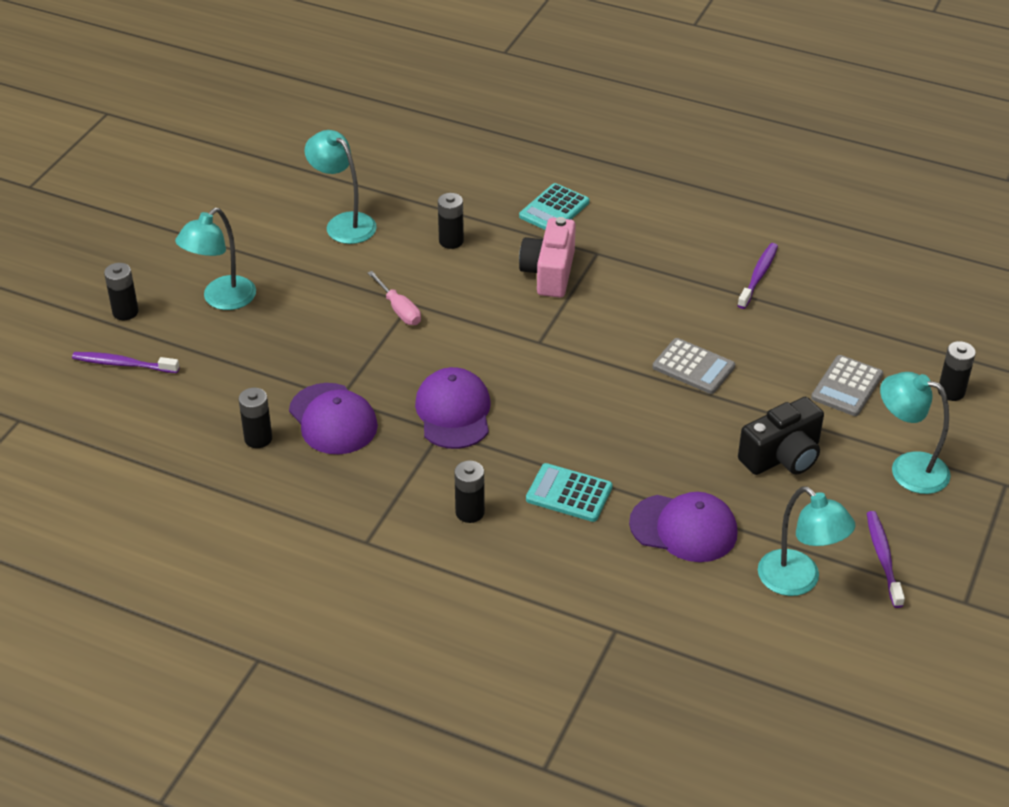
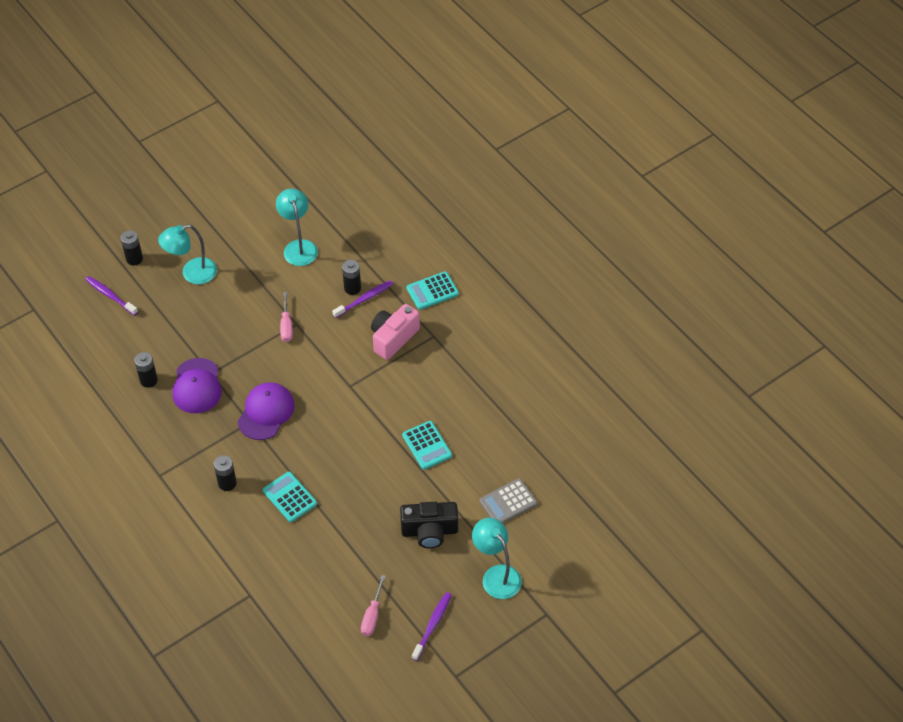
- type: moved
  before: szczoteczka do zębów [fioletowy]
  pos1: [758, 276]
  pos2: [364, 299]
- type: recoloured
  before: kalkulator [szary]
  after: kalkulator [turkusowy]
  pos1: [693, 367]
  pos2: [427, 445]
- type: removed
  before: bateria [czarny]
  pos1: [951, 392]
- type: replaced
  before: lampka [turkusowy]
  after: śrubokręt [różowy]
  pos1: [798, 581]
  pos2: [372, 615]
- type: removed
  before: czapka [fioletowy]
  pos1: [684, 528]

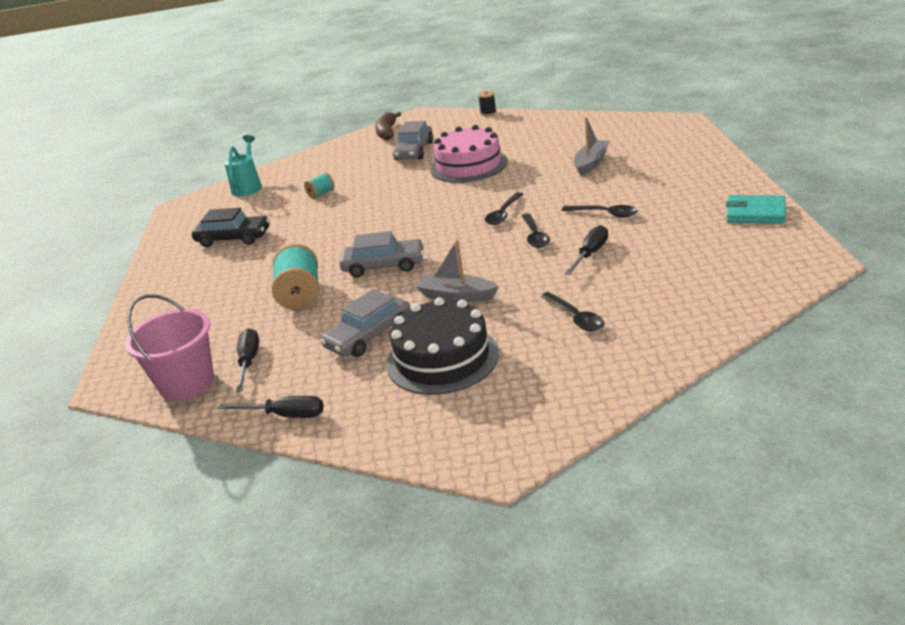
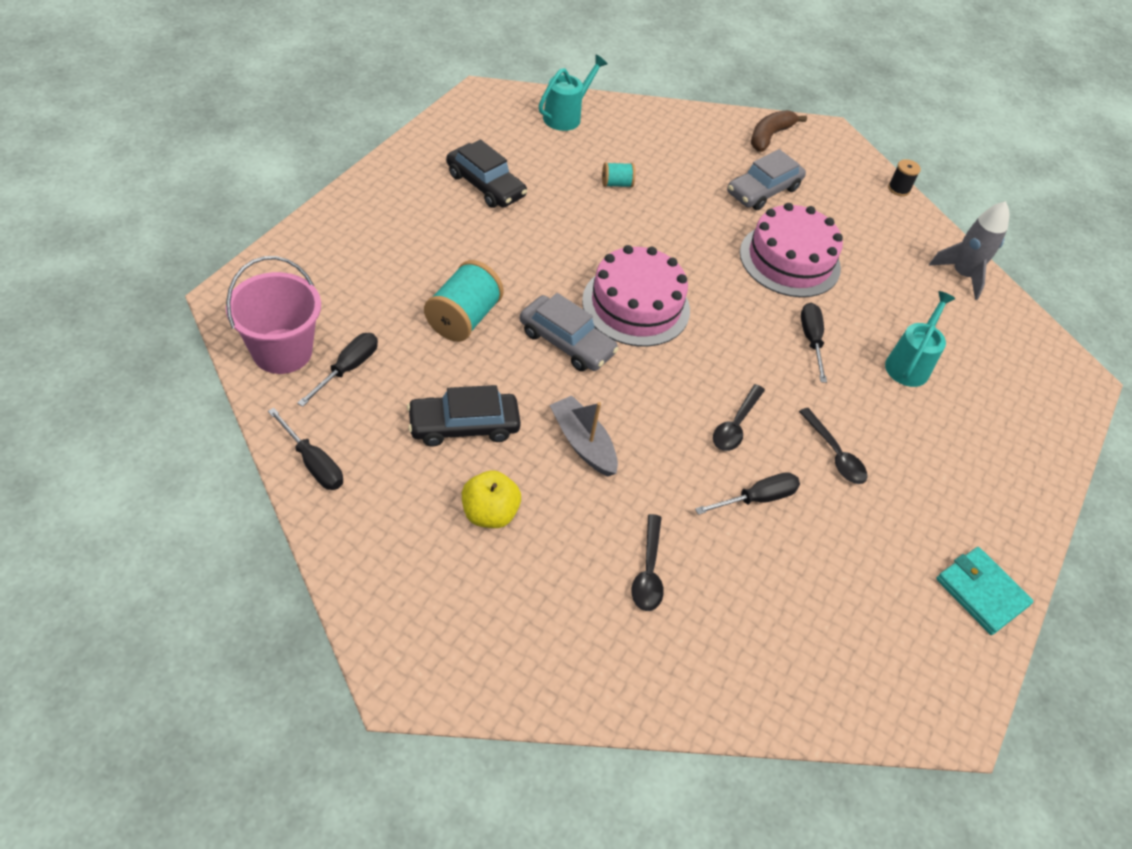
- type: replaced
  before: łódka [szary]
  after: konewka [turkusowy]
  pos1: [591, 163]
  pos2: [909, 364]
- type: removed
  before: łyżka [czarny]
  pos1: [503, 214]
- type: recoloured
  before: samochód [szary]
  after: samochód [czarny]
  pos1: [368, 335]
  pos2: [464, 425]
- type: replaced
  before: tort [czarny]
  after: jabłko [żółty]
  pos1: [442, 358]
  pos2: [489, 513]
- type: added
  after: rakieta [szary]
  pos2: [962, 275]
- type: added
  after: tort [różowy]
  pos2: [636, 305]
- type: added
  after: śrubokręt [czarny]
  pos2: [811, 340]

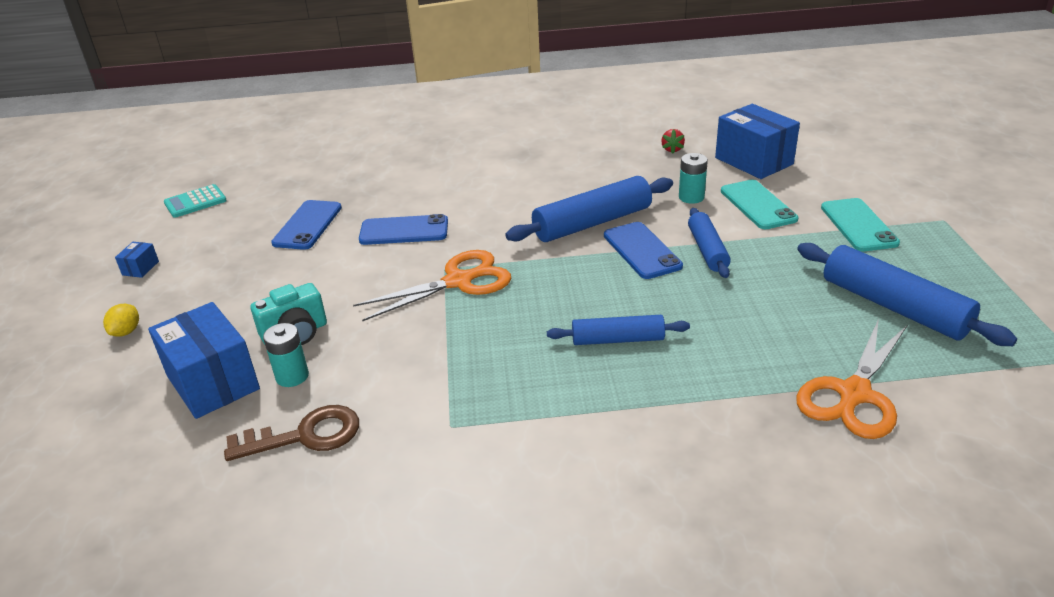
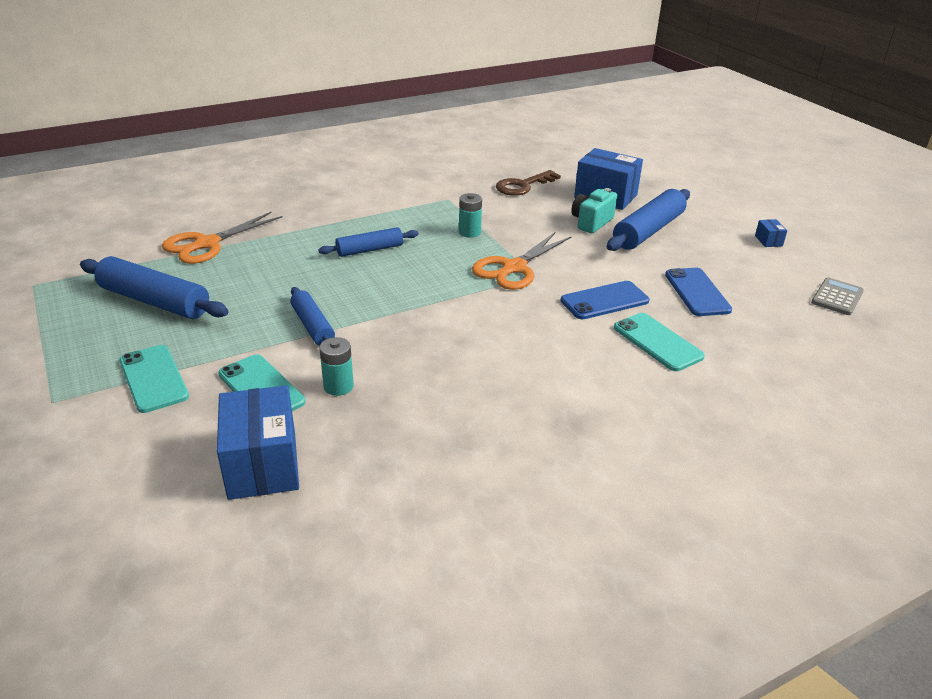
- type: turned
  before: pudełko [niebieski]
  pos1: [754, 161]
  pos2: [262, 464]
  turn: 45
- type: removed
  before: truskawka [czerwony]
  pos1: [672, 149]
- type: moved
  before: wałek do ciasta [niebieski]
  pos1: [592, 223]
  pos2: [648, 231]
- type: recoloured
  before: kalkulator [turkusowy]
  after: kalkulator [szary]
  pos1: [195, 202]
  pos2: [837, 297]
- type: removed
  before: telefon [niebieski]
  pos1: [641, 251]
- type: removed
  before: cytryna [żółty]
  pos1: [126, 332]
- type: turned
  before: nożyczki [pomarańczowy]
  pos1: [854, 394]
  pos2: [207, 244]
  turn: -150
- type: moved
  before: bateria [turkusowy]
  pos1: [292, 376]
  pos2: [469, 232]
- type: added
  after: telefon [turkusowy]
  pos2: [657, 342]

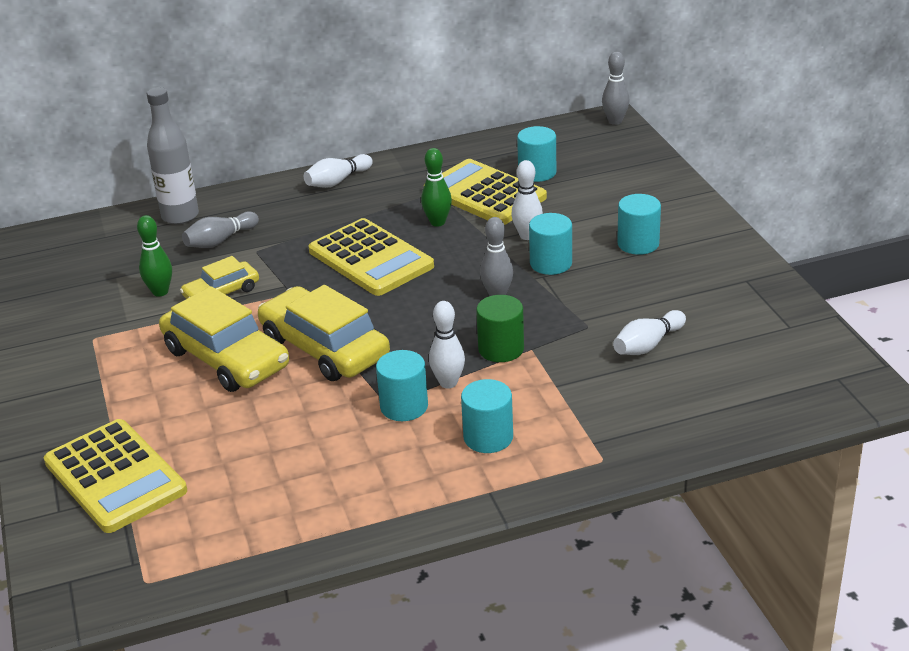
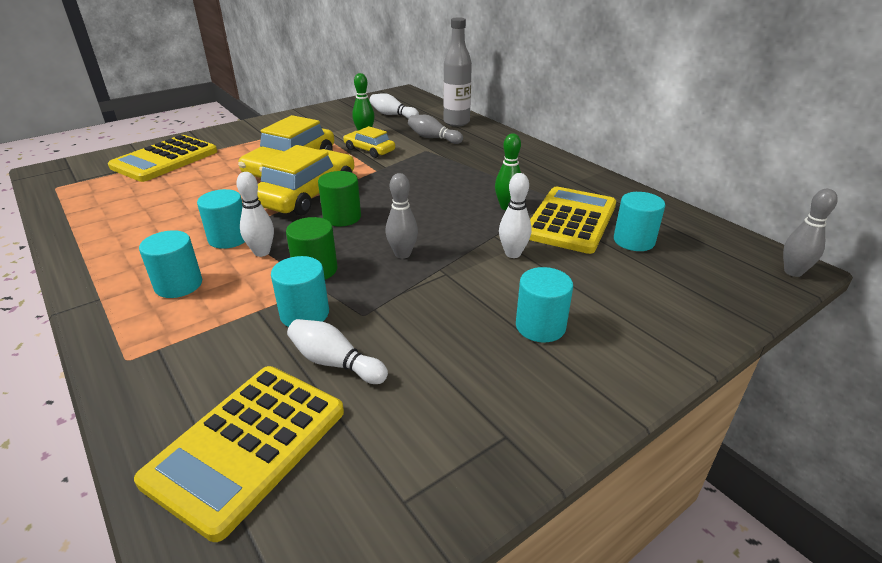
- type: moved
  before: kręgiel [biały]
  pos1: [337, 181]
  pos2: [392, 115]
- type: moved
  before: walec [turkusowy]
  pos1: [551, 263]
  pos2: [304, 314]
- type: moved
  before: kalkulator [żółty]
  pos1: [370, 259]
  pos2: [247, 445]
- type: added
  after: walec [zielony]
  pos2: [342, 217]

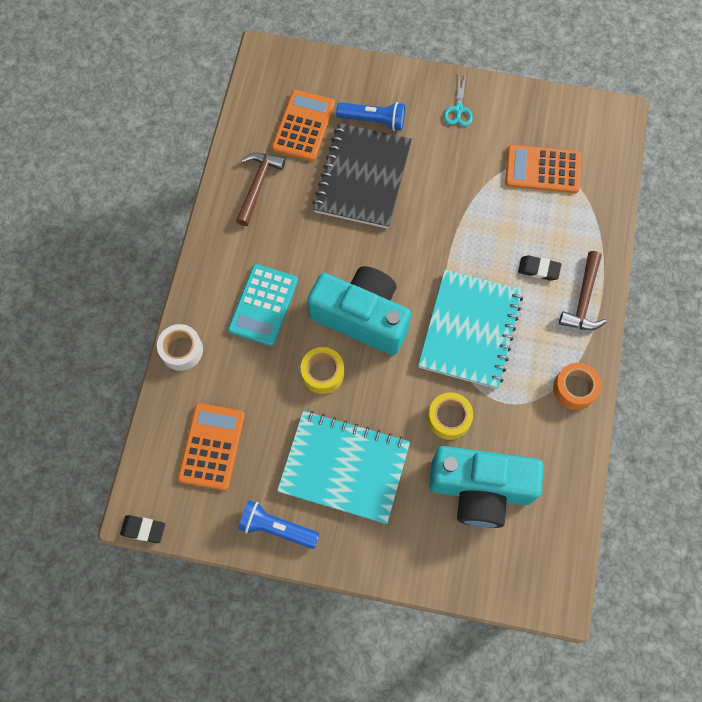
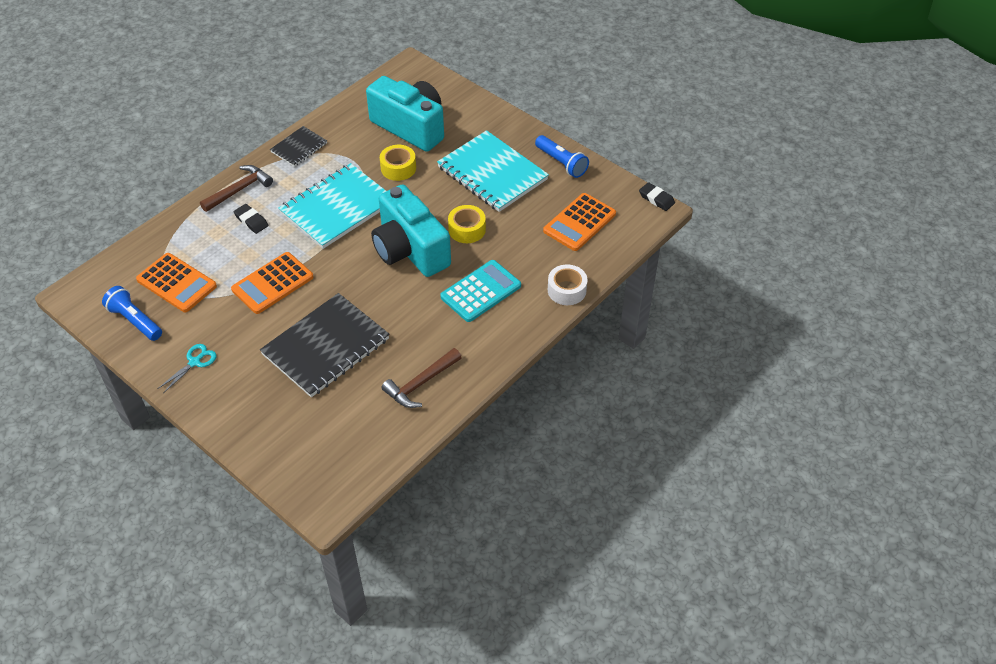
- type: moved
  before: kalkulator [pomarańczowy]
  pos1: [303, 126]
  pos2: [273, 283]
- type: moved
  before: latarka [niebieski]
  pos1: [373, 120]
  pos2: [135, 321]
- type: replaced
  before: taśma klejąca [pomarańczowy]
  after: zeszyt [czarny]
  pos1: [574, 388]
  pos2: [299, 147]

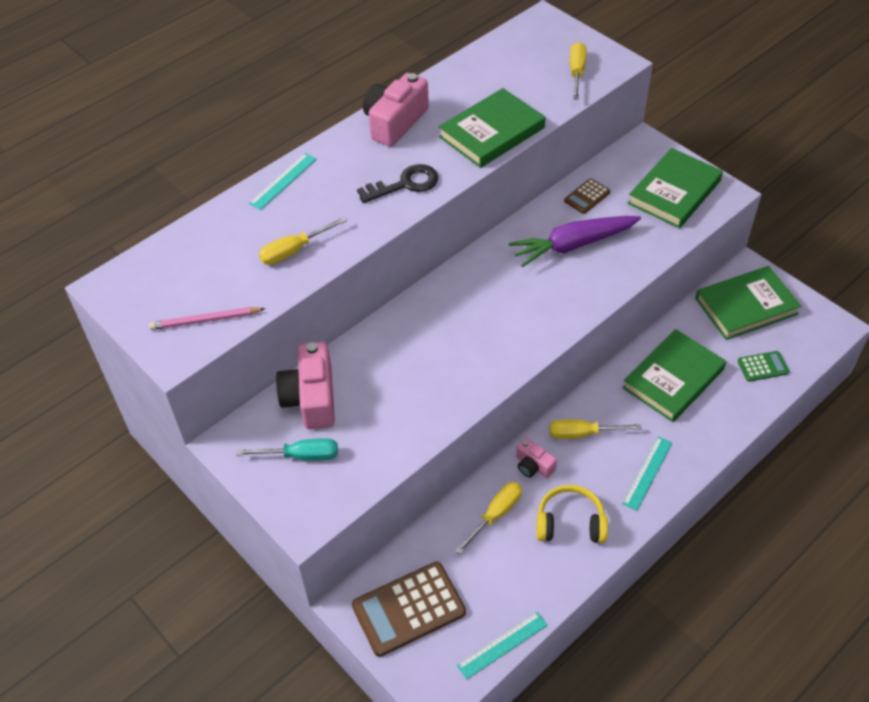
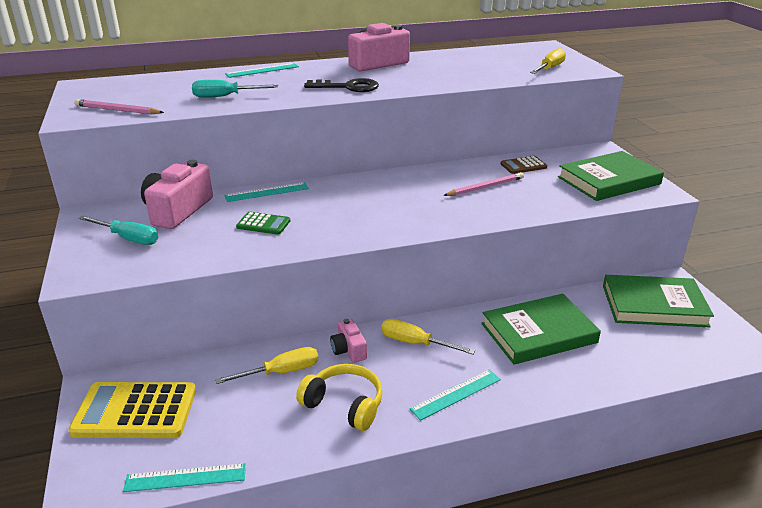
- type: removed
  before: książka [zielony]
  pos1: [491, 132]
- type: replaced
  before: marchewka [fioletowy]
  after: ołówek [różowy]
  pos1: [573, 245]
  pos2: [485, 187]
- type: recoloured
  before: śrubokręt [żółty]
  after: śrubokręt [turkusowy]
  pos1: [294, 251]
  pos2: [225, 96]
- type: moved
  before: kalkulator [zielony]
  pos1: [762, 366]
  pos2: [263, 224]
- type: recoloured
  before: kalkulator [brązowy]
  after: kalkulator [żółty]
  pos1: [408, 609]
  pos2: [135, 411]
- type: added
  after: linijka [turkusowy]
  pos2: [266, 192]

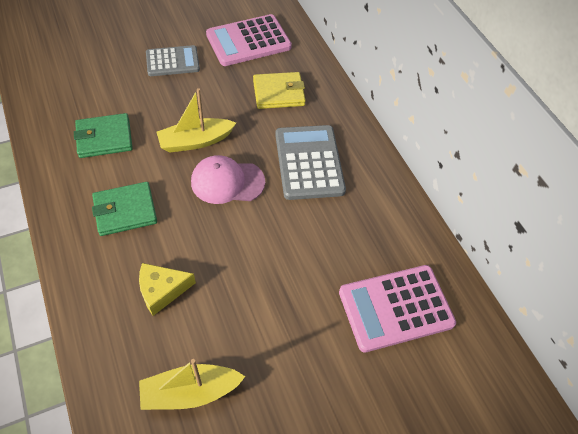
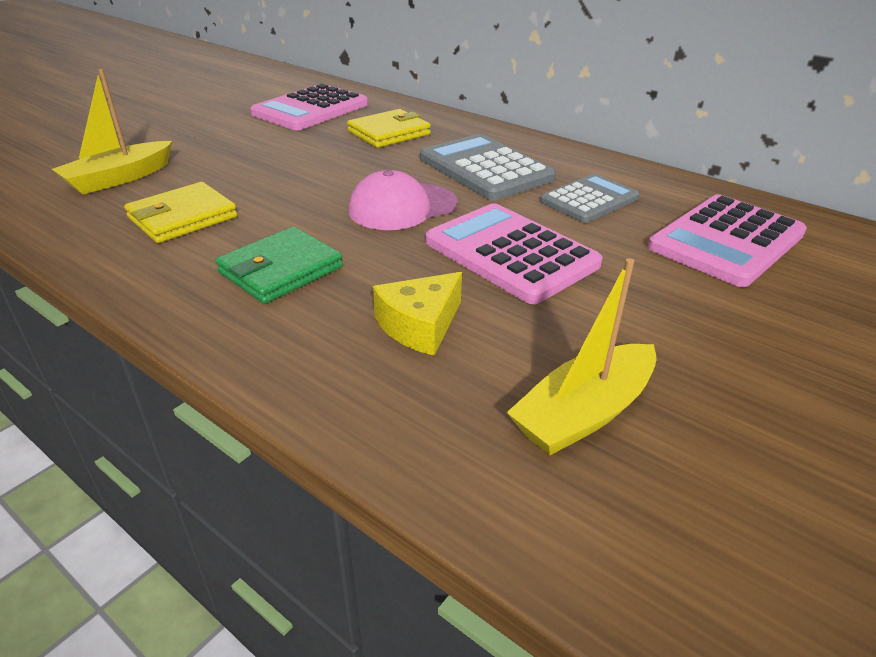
- type: moved
  before: kalkulator [szary]
  pos1: [172, 61]
  pos2: [589, 199]
- type: moved
  before: łódka [żółty]
  pos1: [196, 141]
  pos2: [119, 178]
- type: recoloured
  before: portfel [zielony]
  after: portfel [żółty]
  pos1: [104, 138]
  pos2: [183, 217]
- type: added
  after: kalkulator [różowy]
  pos2: [510, 253]

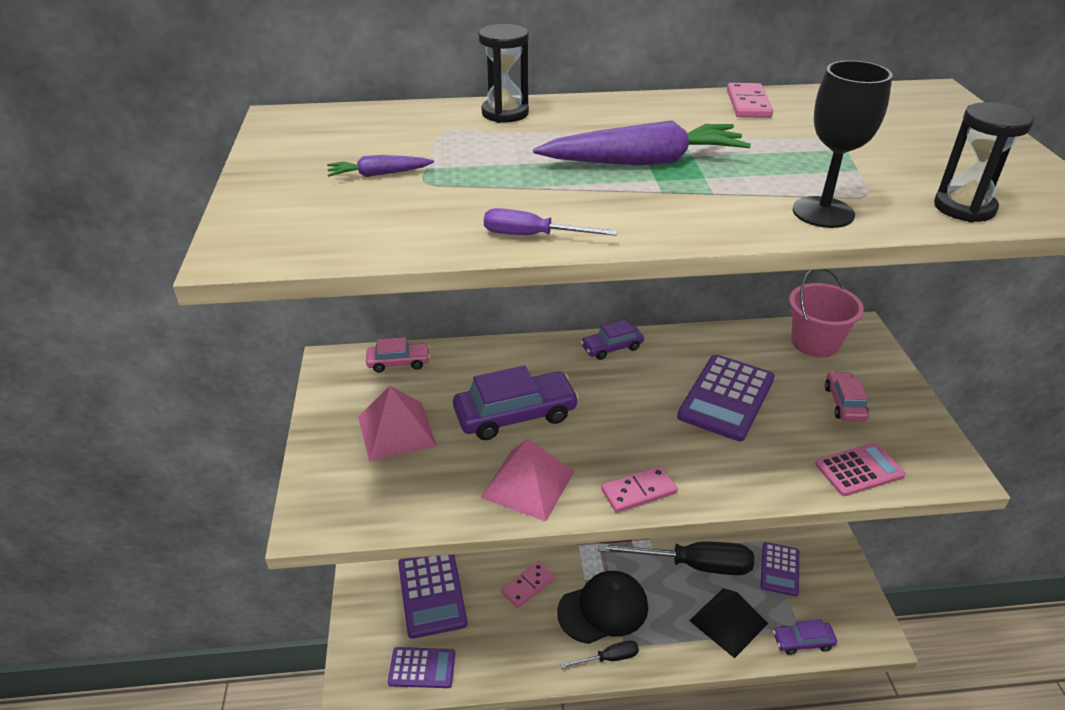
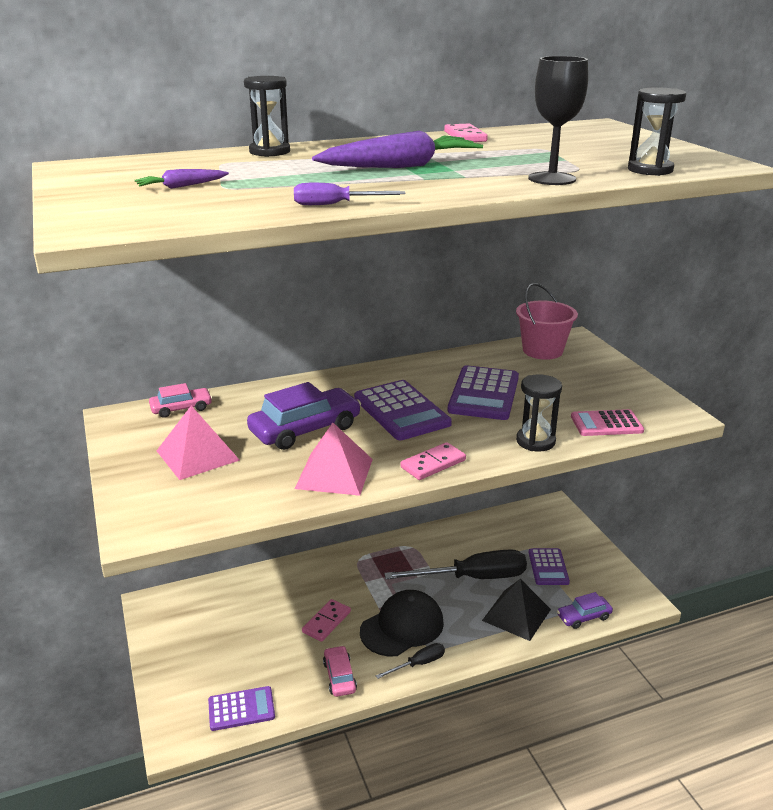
- type: removed
  before: samochód [fioletowy]
  pos1: [611, 347]
- type: moved
  before: samochód [różowy]
  pos1: [844, 403]
  pos2: [339, 676]
- type: turned
  before: kalkulator [różowy]
  pos1: [859, 470]
  pos2: [606, 424]
  turn: -150
- type: moved
  before: kalkulator [fioletowy]
  pos1: [432, 593]
  pos2: [401, 411]
- type: added
  after: klepsydra [czarny]
  pos2: [535, 441]

